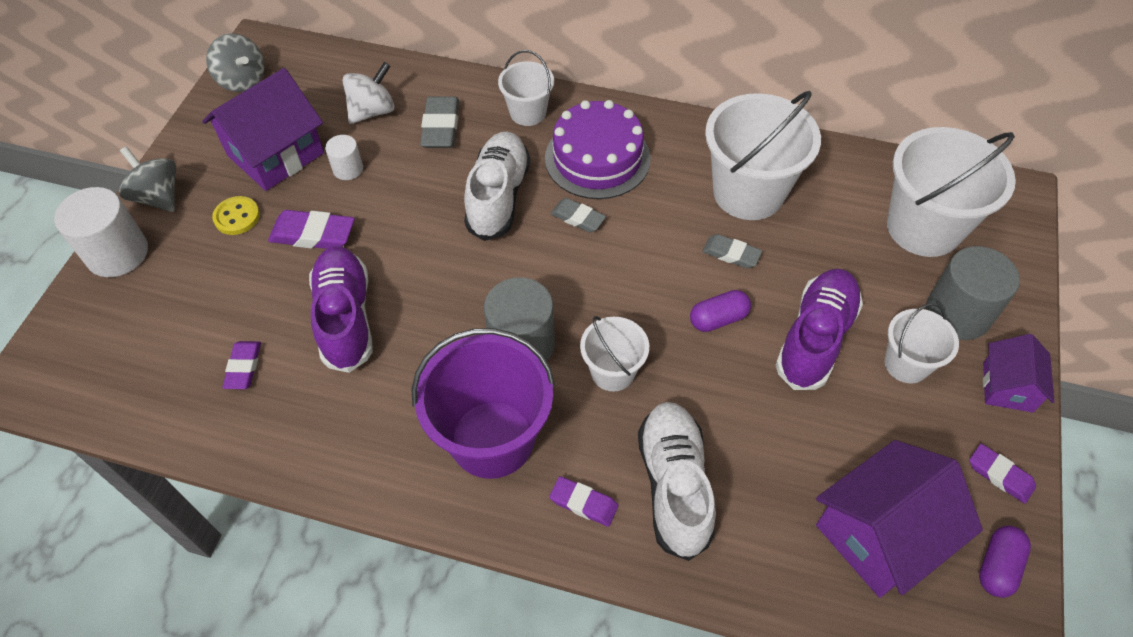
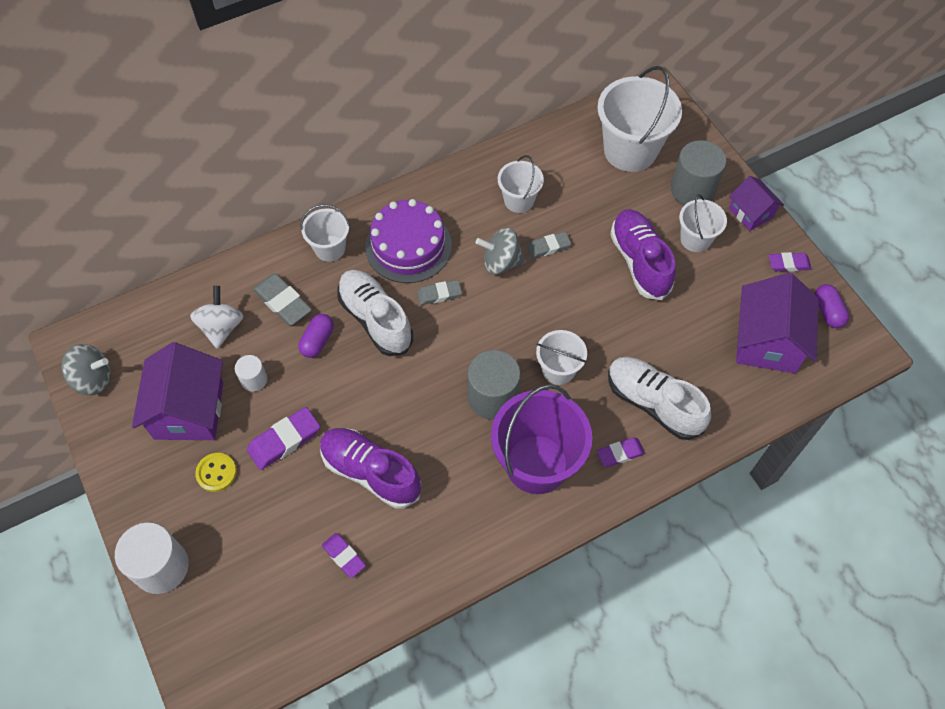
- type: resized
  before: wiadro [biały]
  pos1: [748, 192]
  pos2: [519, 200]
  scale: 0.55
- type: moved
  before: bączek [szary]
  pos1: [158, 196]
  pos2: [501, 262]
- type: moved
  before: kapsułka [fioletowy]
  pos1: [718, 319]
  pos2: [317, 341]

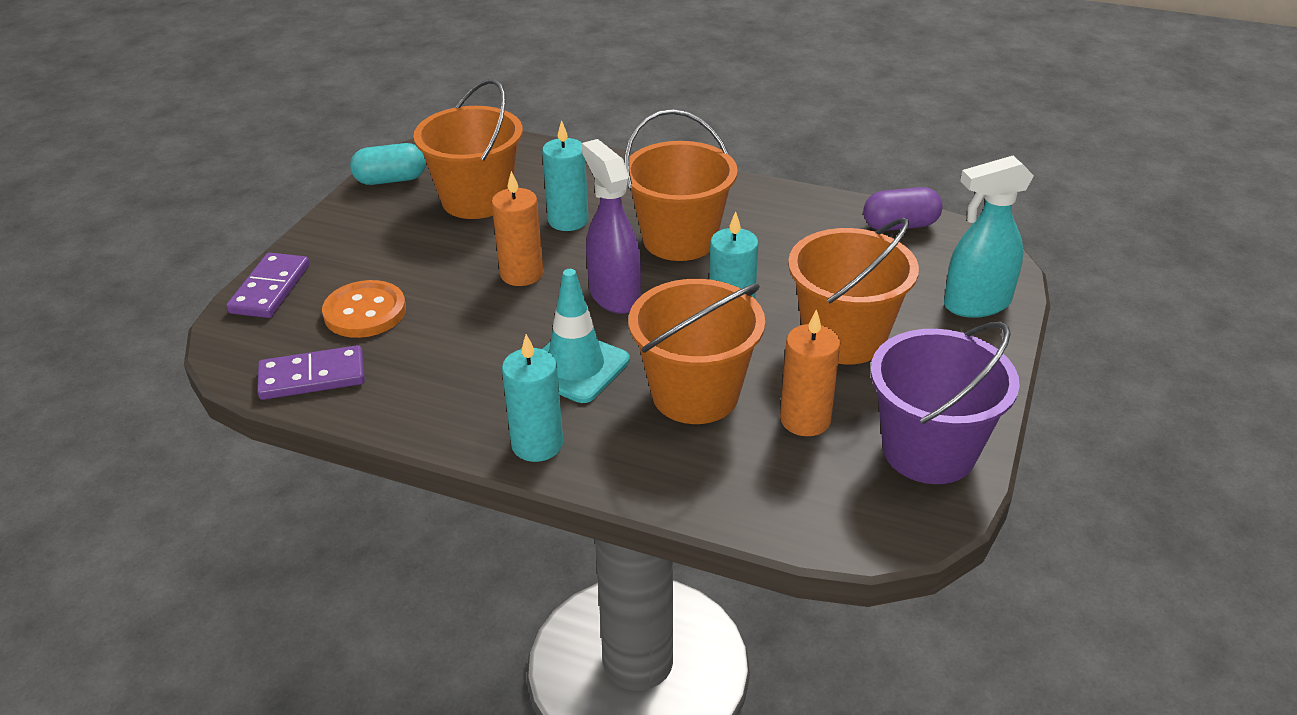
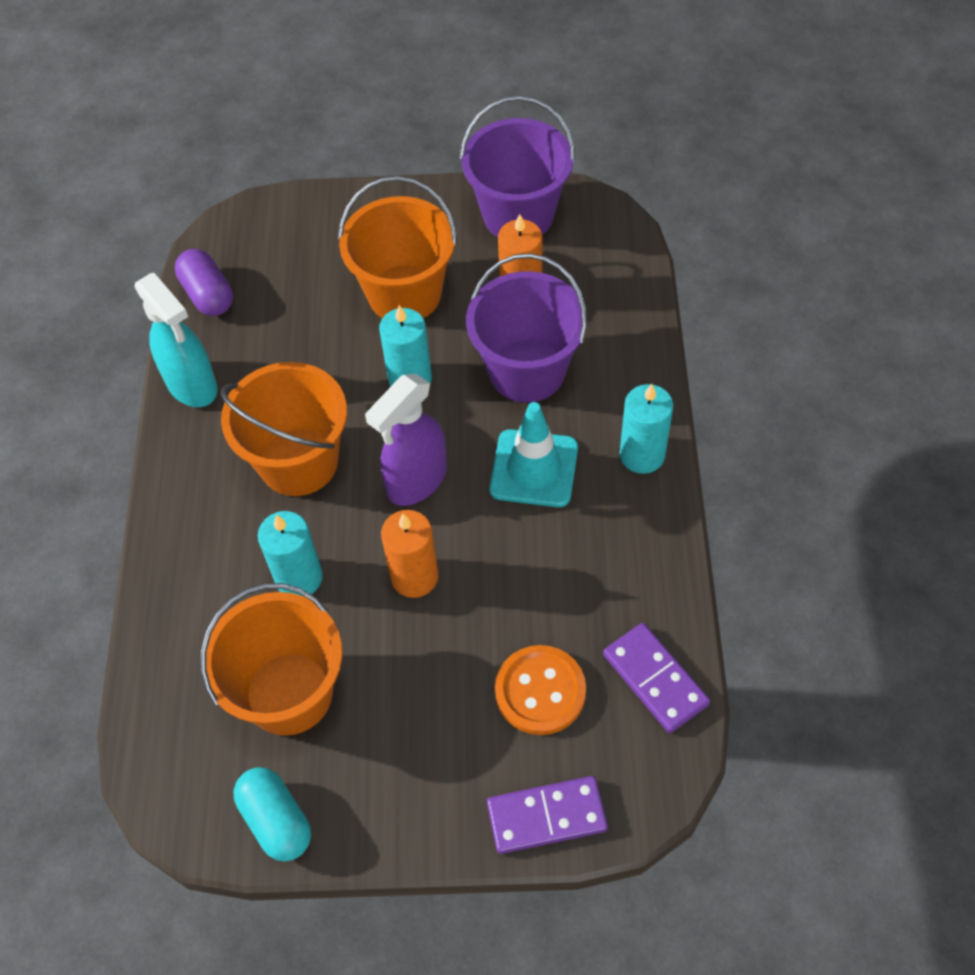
- type: moved
  before: spryskiwacz [turkusowy]
  pos1: [976, 304]
  pos2: [192, 385]
- type: recoloured
  before: wiadro [pomarańczowy]
  after: wiadro [fioletowy]
  pos1: [695, 394]
  pos2: [527, 371]

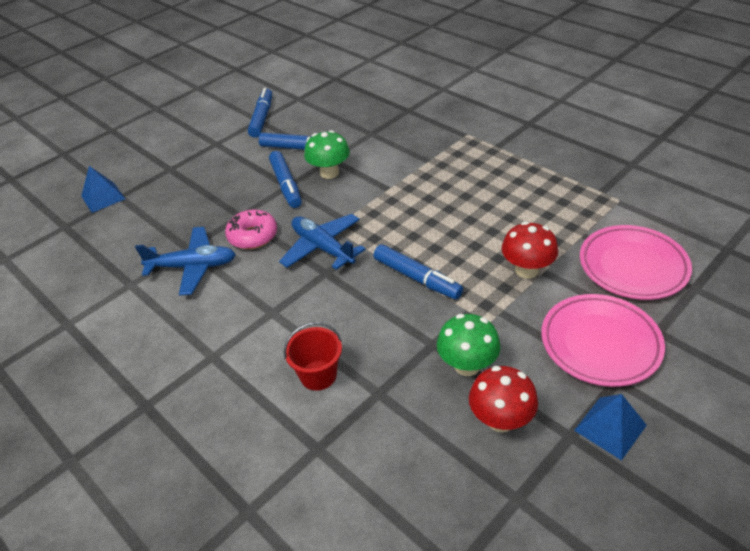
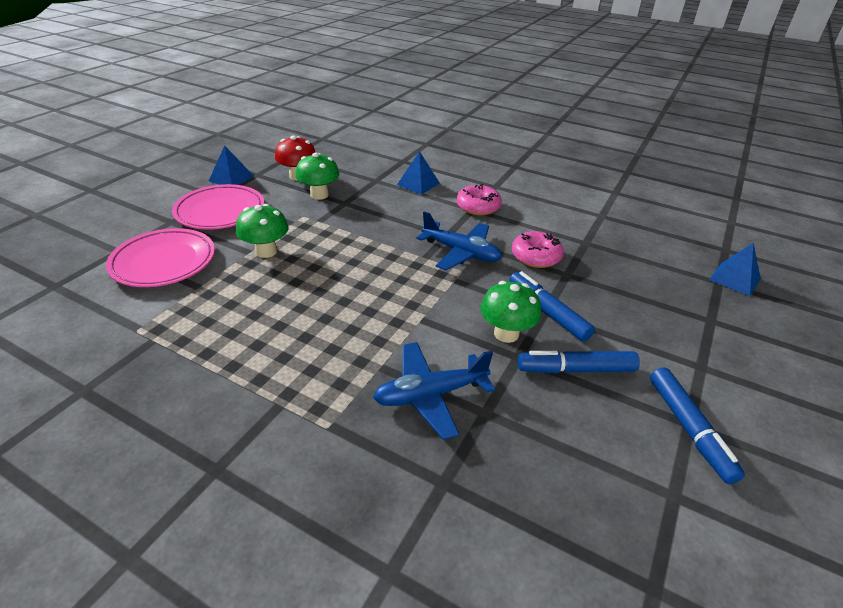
- type: recoloured
  before: grzyb [czerwony]
  after: grzyb [zielony]
  pos1: [526, 270]
  pos2: [266, 251]
- type: moved
  before: samolot [niebieski]
  pos1: [193, 267]
  pos2: [430, 395]
- type: removed
  before: flamaster [niebieski]
  pos1: [417, 278]
- type: replaced
  before: wiadro [czerwony]
  after: piramida [niebieski]
  pos1: [318, 375]
  pos2: [418, 184]
- type: added
  after: donut [różowy]
  pos2: [478, 207]

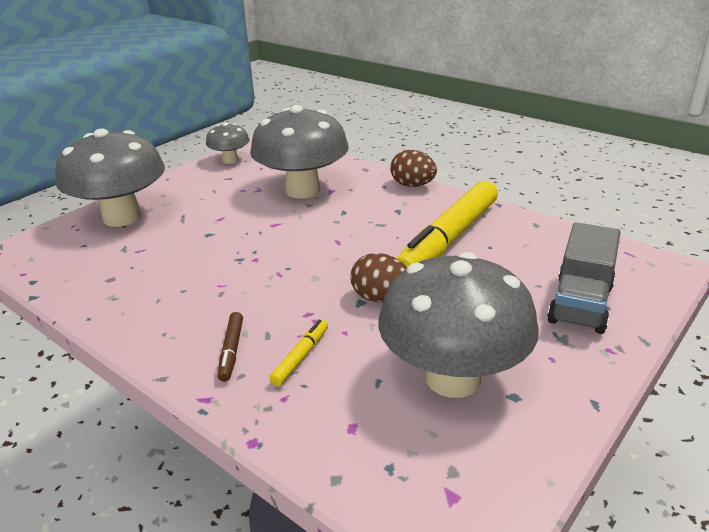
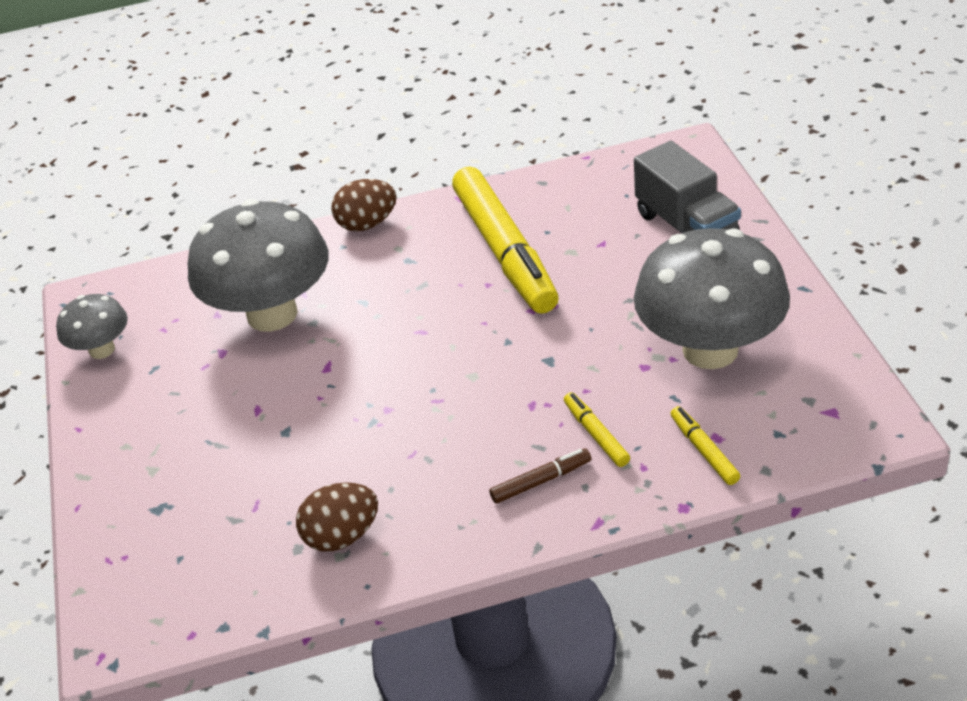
- type: removed
  before: grzyb [szary]
  pos1: [122, 217]
- type: moved
  before: jajko [brązowy]
  pos1: [381, 298]
  pos2: [342, 536]
- type: turned
  before: flamaster [brązowy]
  pos1: [231, 351]
  pos2: [541, 481]
  turn: -60
- type: added
  after: flamaster [żółty]
  pos2: [704, 450]

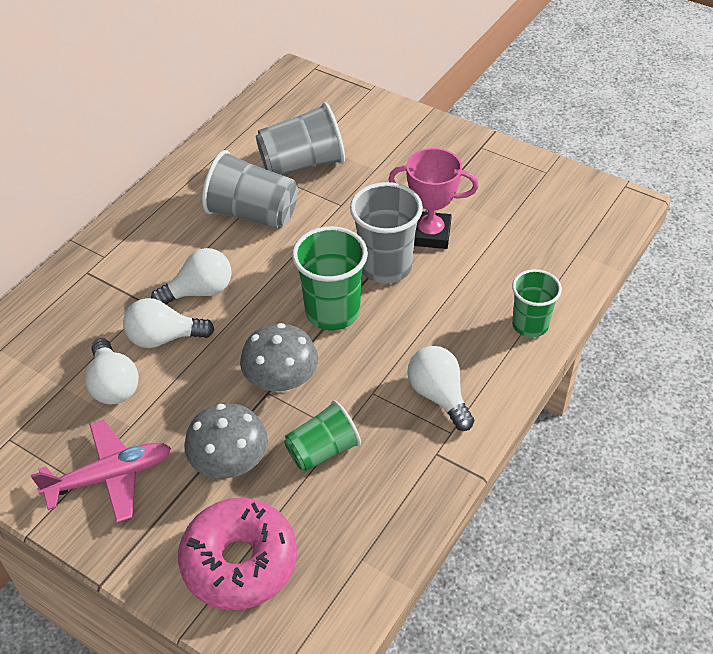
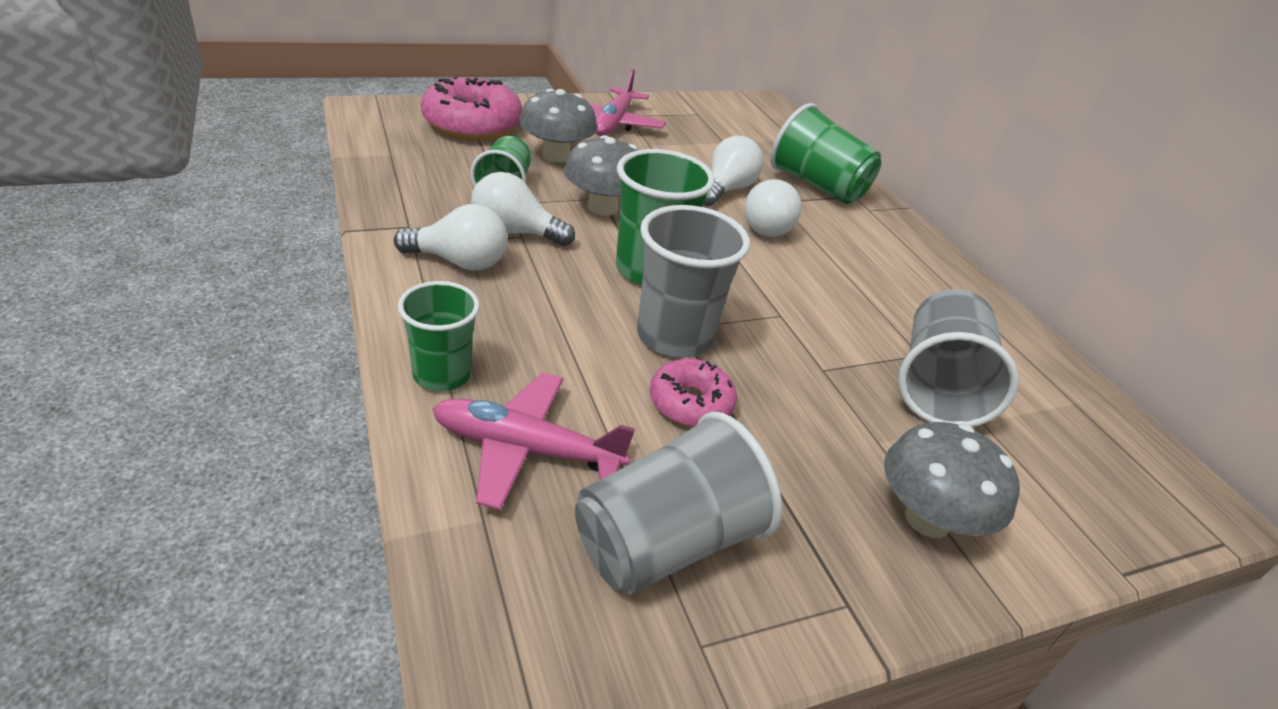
- type: replaced
  before: puchar [różowy]
  after: donut [różowy]
  pos1: [430, 234]
  pos2: [690, 403]
- type: moved
  before: szklanka [szary]
  pos1: [253, 214]
  pos2: [666, 543]
- type: moved
  before: żarówka [biały]
  pos1: [113, 385]
  pos2: [515, 232]
- type: added
  after: szklanka [zielony]
  pos2: [817, 186]
- type: added
  after: samolot [różowy]
  pos2: [526, 449]
- type: added
  after: grzyb [szary]
  pos2: [927, 519]

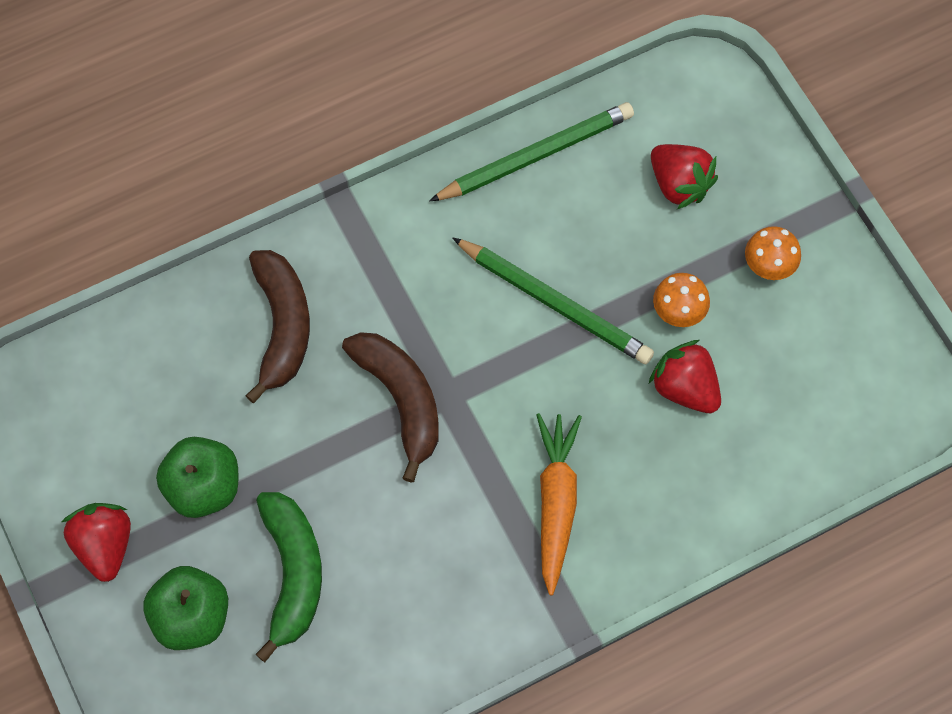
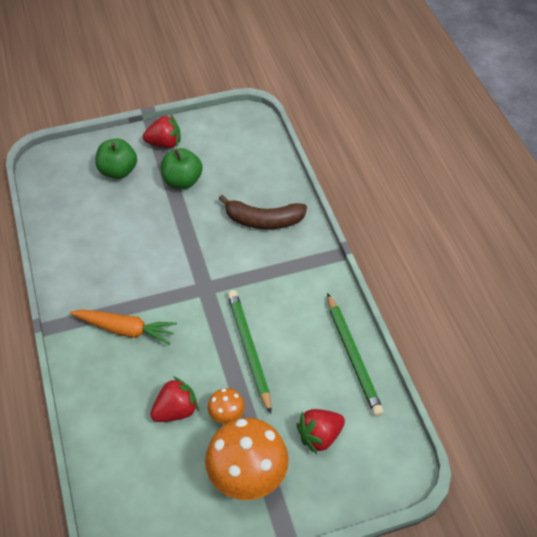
- type: resized
  before: grzyb [pomarańczowy]
  pos1: [767, 268]
  pos2: [247, 479]
  scale: 2.09
- type: turned
  before: ołówek [zielony]
  pos1: [555, 303]
  pos2: [249, 350]
  turn: 120
- type: removed
  before: banan [brązowy]
  pos1: [401, 400]
- type: removed
  before: banan [zielony]
  pos1: [292, 573]

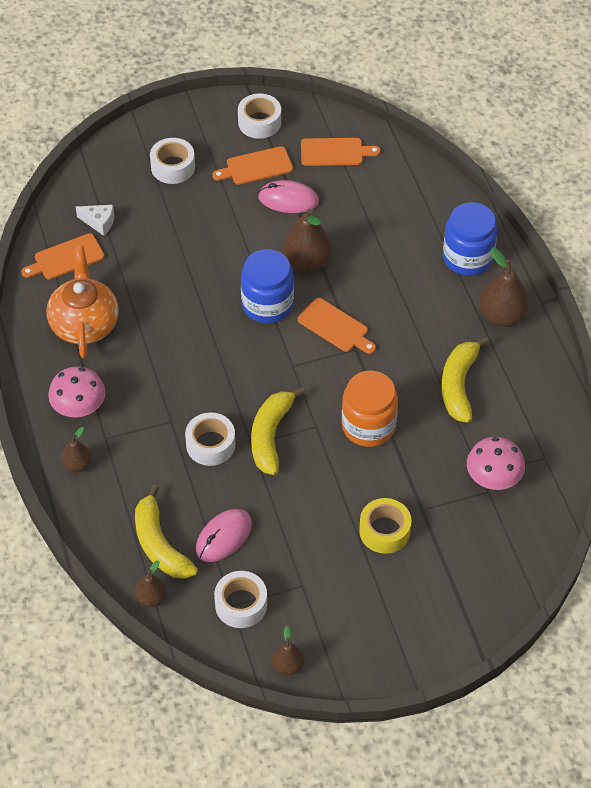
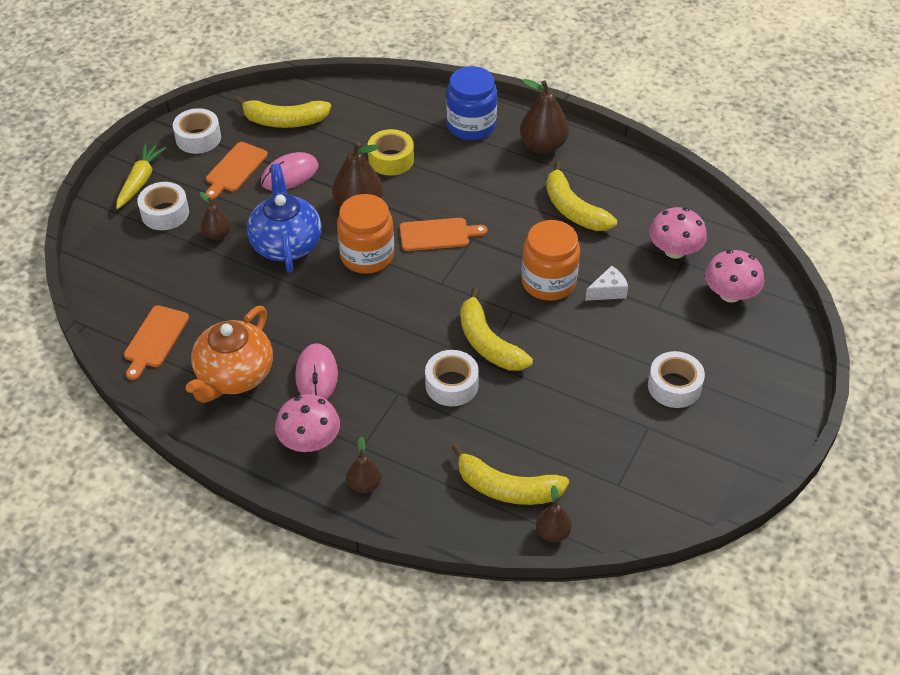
- type: replaced
  before: deska do krojenia [pomarańczowy]
  after: banan [żółty]
  pos1: [335, 152]
  pos2: [284, 121]
- type: moved
  before: ser [biały]
  pos1: [99, 223]
  pos2: [608, 291]
- type: turned
  before: imbryk [pomarańczowy]
  pos1: [84, 323]
  pos2: [234, 376]
  turn: -105
- type: recoloured
  before: słoik [niebieski]
  after: słoik [pomarańczowy]
  pos1: [267, 304]
  pos2: [367, 256]
- type: moved
  before: taśma klejąca [żółty]
  pos1: [384, 531]
  pos2: [391, 159]
- type: moved
  before: myszka [różowy]
  pos1: [224, 537]
  pos2: [317, 375]
- type: moved
  before: taśma klejąca [biały]
  pos1: [241, 604]
  pos2: [674, 386]
- type: moved
  before: gruszka [brązowy]
  pos1: [288, 665]
  pos2: [217, 235]
- type: added
  after: marchewka [żółty]
  pos2: [140, 181]
- type: added
  after: imbryk [niebieski]
  pos2: [286, 243]
- type: added
  after: grzyb [różowy]
  pos2: [730, 294]

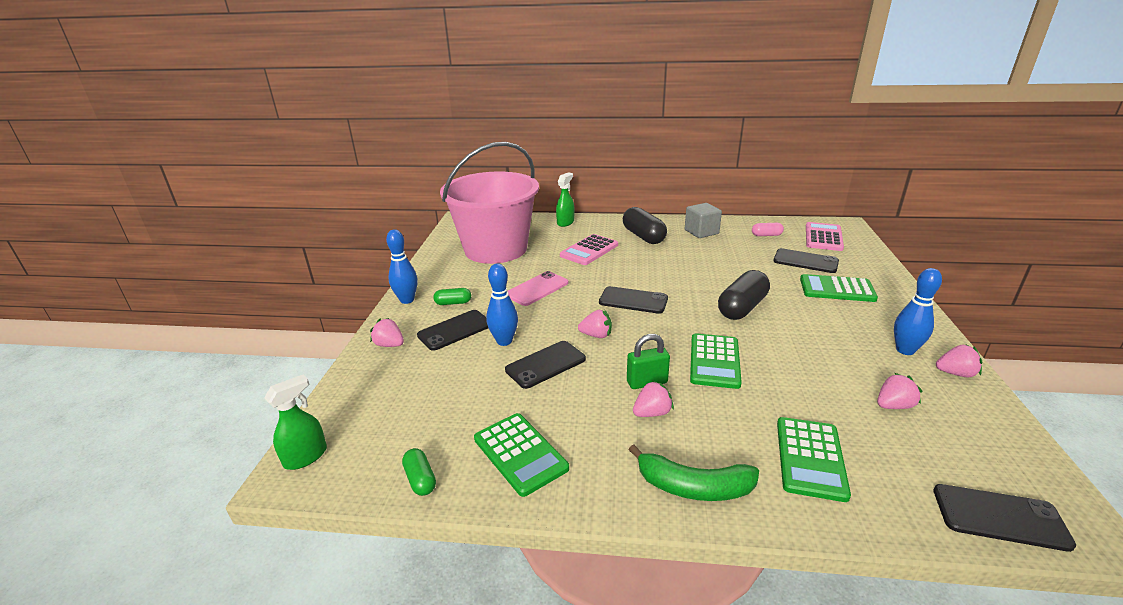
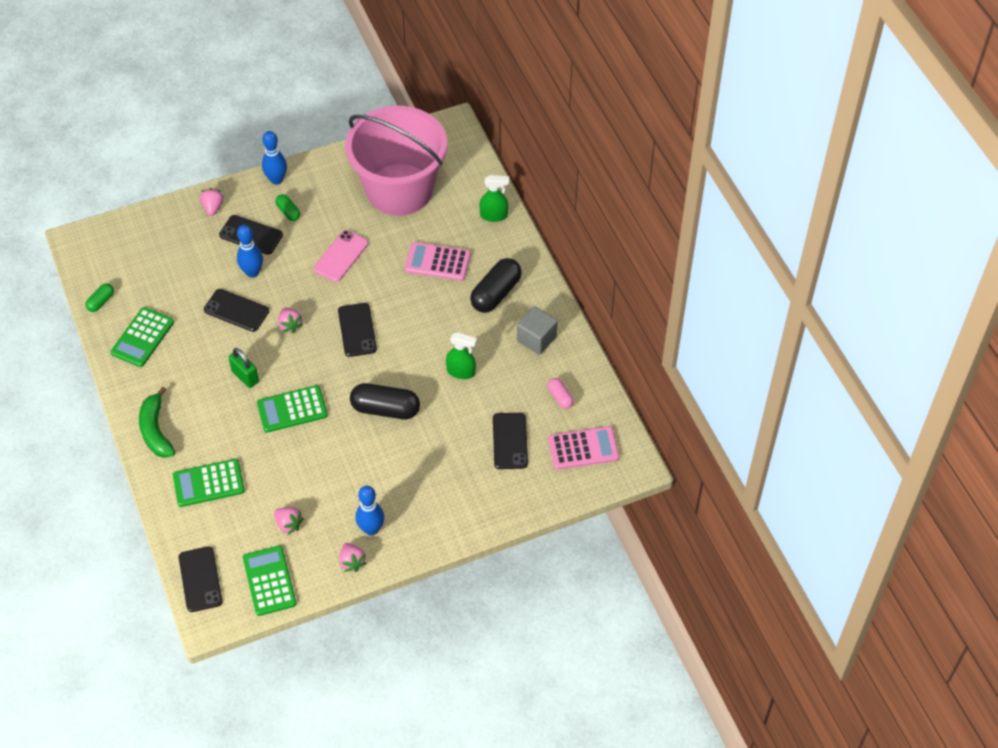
- type: turned
  before: telefon [różowy]
  pos1: [537, 289]
  pos2: [341, 256]
  turn: -75
- type: moved
  before: kalkulator [zielony]
  pos1: [837, 289]
  pos2: [269, 581]
- type: moved
  before: spryskiwacz [zielony]
  pos1: [306, 457]
  pos2: [461, 372]
- type: removed
  before: truskawka [różowy]
  pos1: [652, 413]

